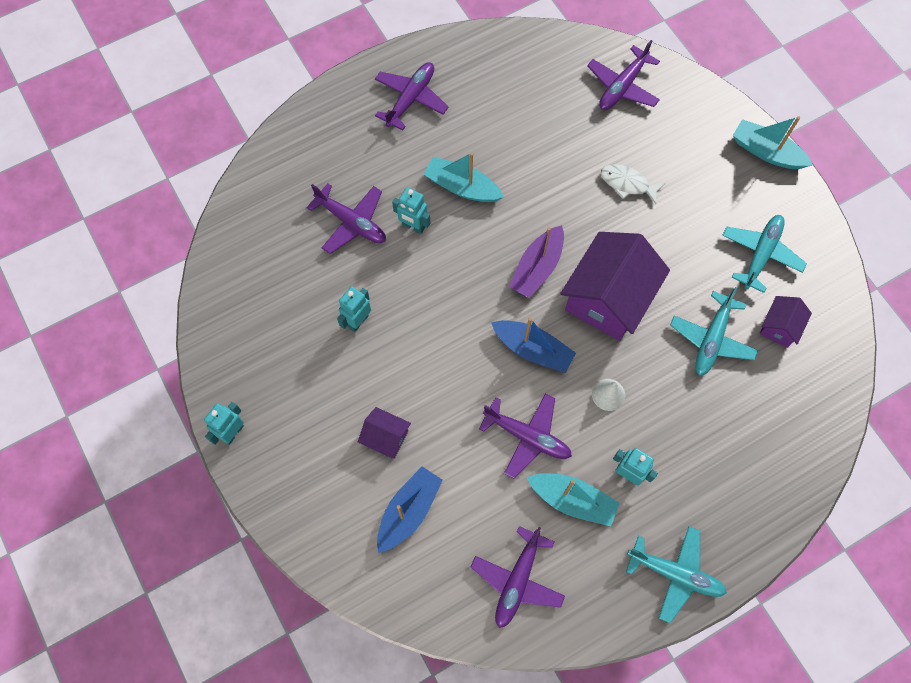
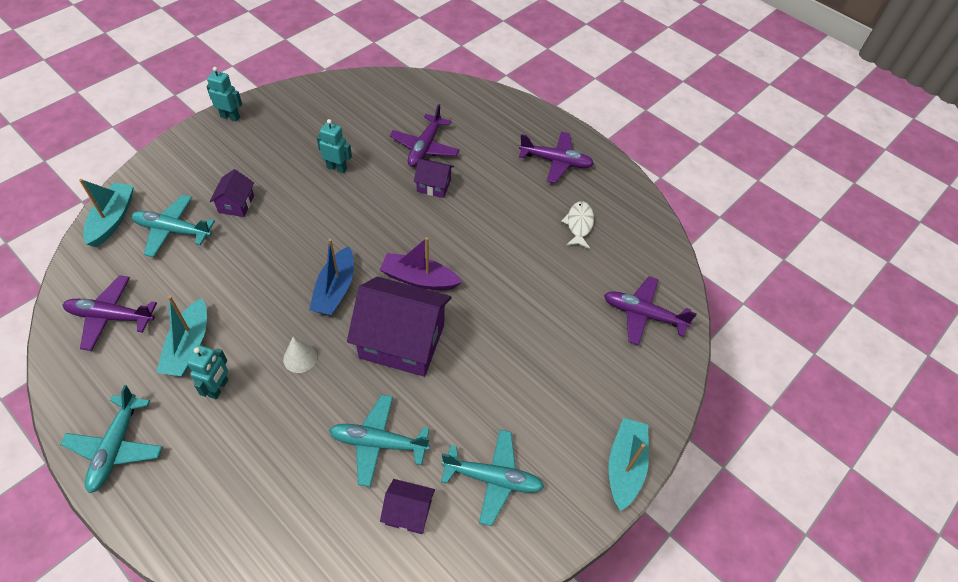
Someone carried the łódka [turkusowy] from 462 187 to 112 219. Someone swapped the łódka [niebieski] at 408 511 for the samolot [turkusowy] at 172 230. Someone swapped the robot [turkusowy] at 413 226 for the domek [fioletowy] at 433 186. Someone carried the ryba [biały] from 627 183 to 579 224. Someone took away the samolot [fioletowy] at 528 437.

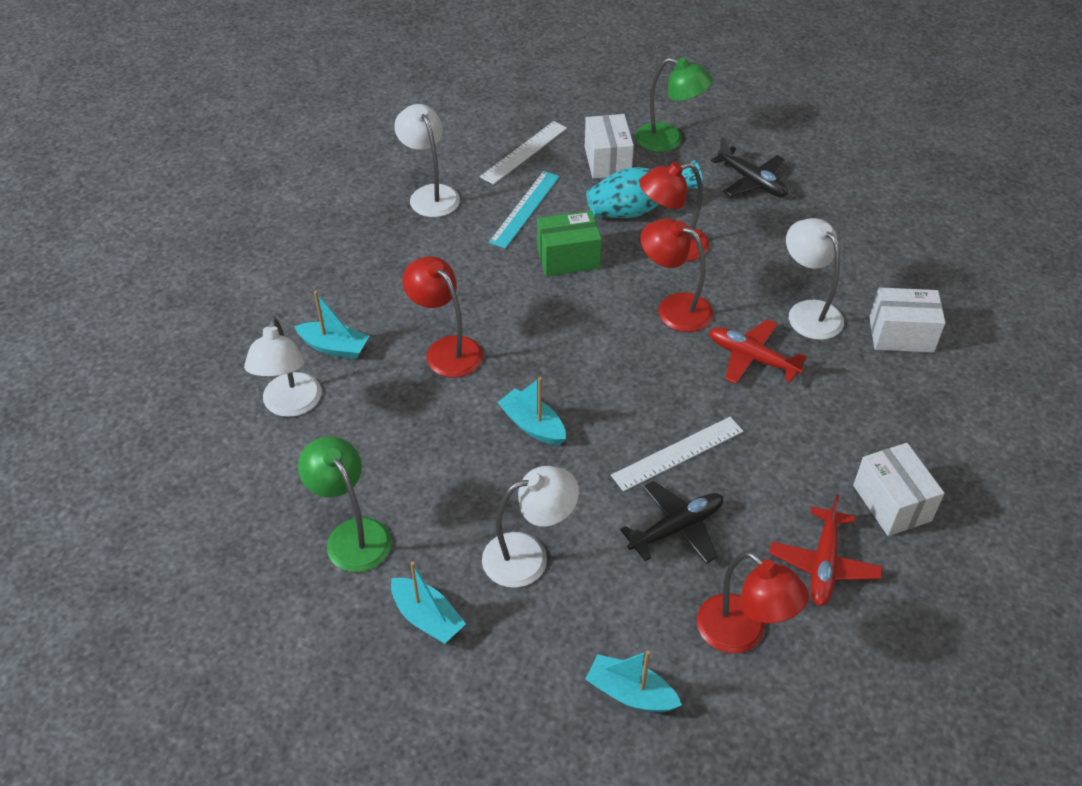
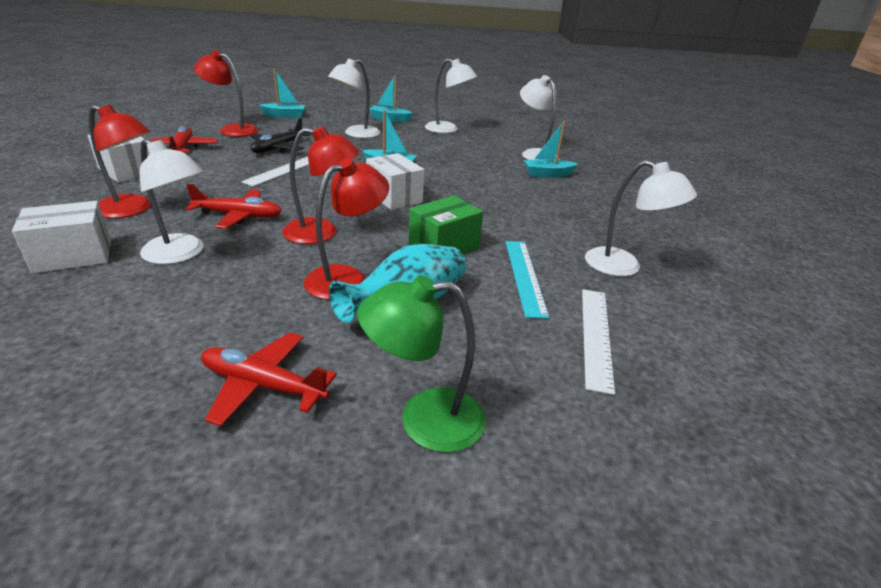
Someone carried the lampka [czerwony] from 446 349 to 132 210. Someone repainted the samolot [czarny] at 752 181, which became the samolot [czerwony] at 263 385. Someone carried the pudełko [biały] from 607 161 to 394 197. Someone repainted the lampka [zielony] at 352 534, which became the lampka [biały] at 447 129.

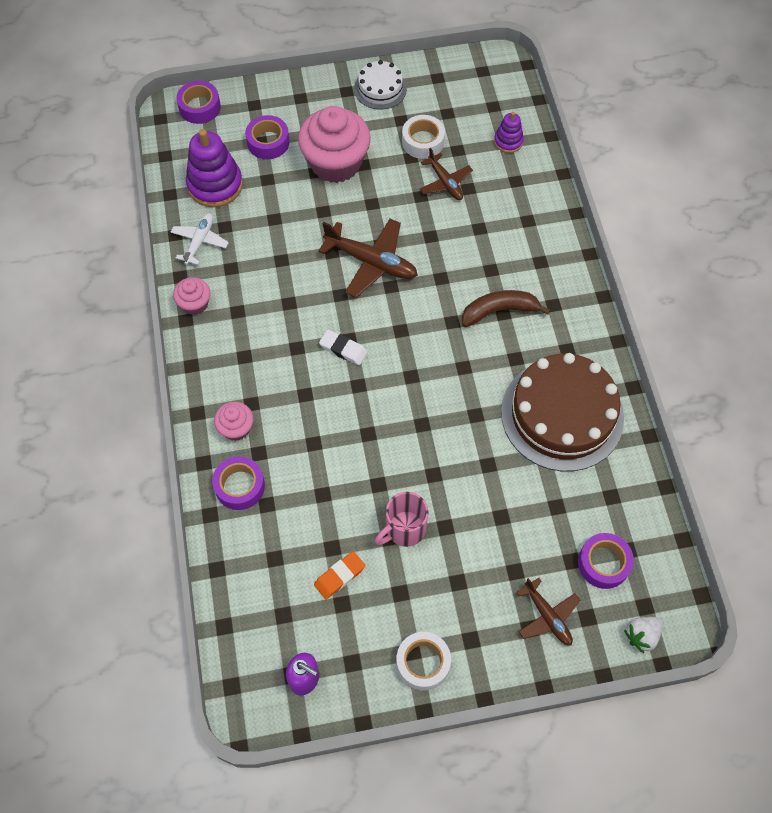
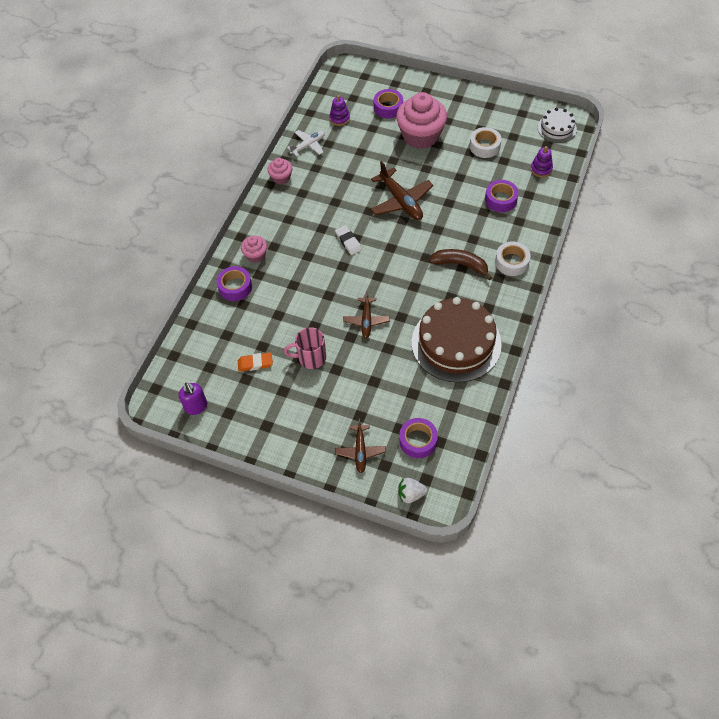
Someone scaled the zabawka nakładanka [fioletowy] at 215 185 by 0.54. Someone carried the samolot [brązowy] from 445 182 to 366 320. Someone carried the taśma klejąca [fioletowy] from 199 107 to 501 199. Someone carried the taśma klejąca [biały] from 423 663 to 511 262. Someone carried the tort [biały] from 380 88 to 557 128.

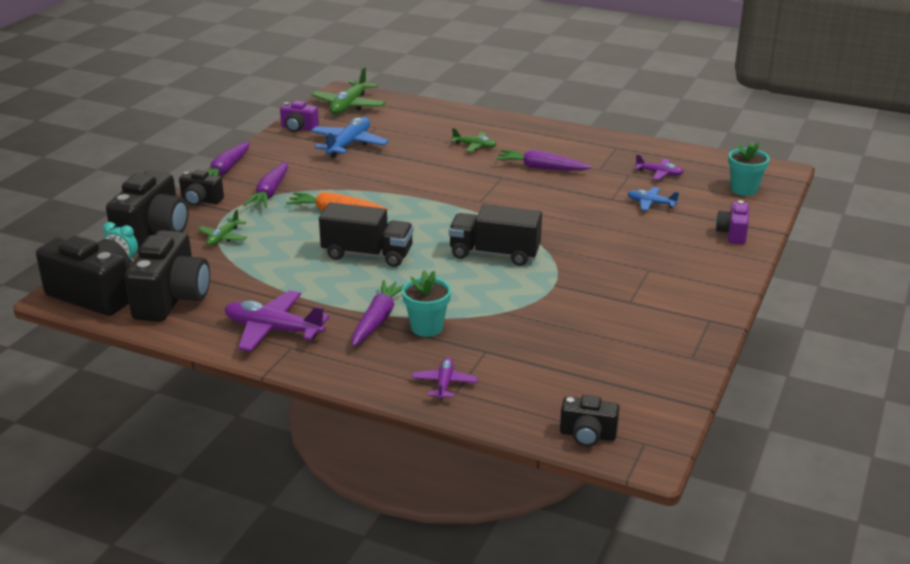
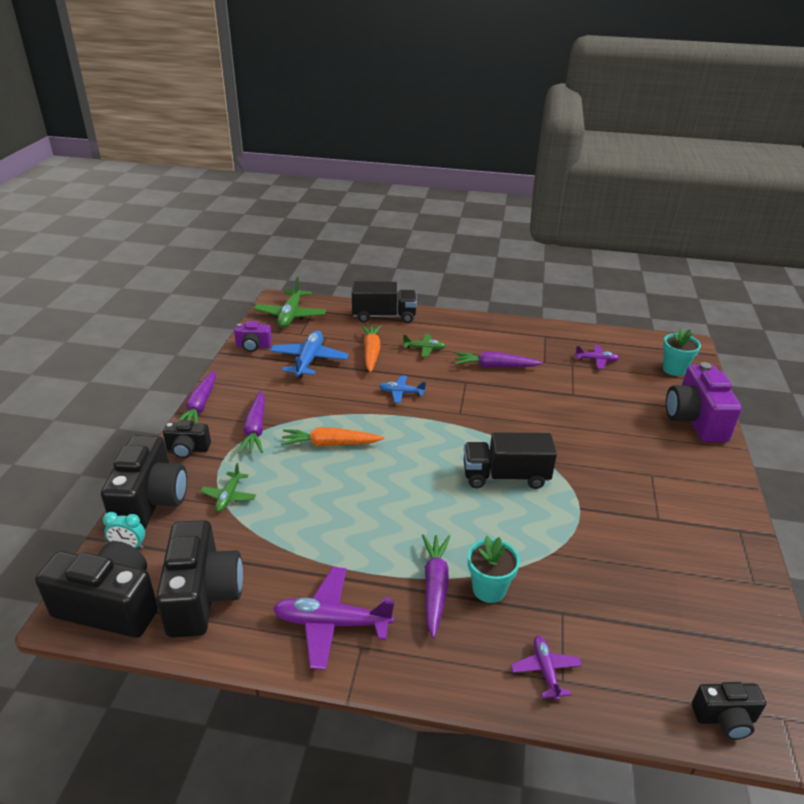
Someone carried the ciężarówka [czarny] from 367 254 to 384 316. Someone put down the marchewka [pomarańczowy] at 371 352. Someone carried the samolot [niebieski] from 651 203 to 401 393. Someone scaled the aparat fotograficzny [fioletowy] at 732 233 by 1.90.

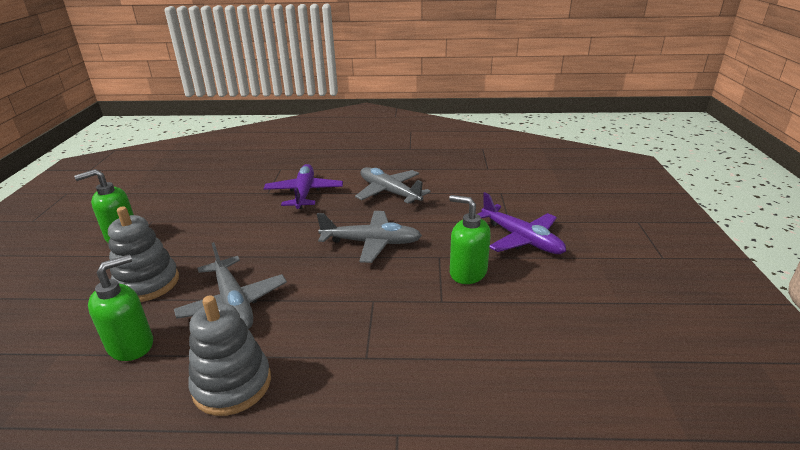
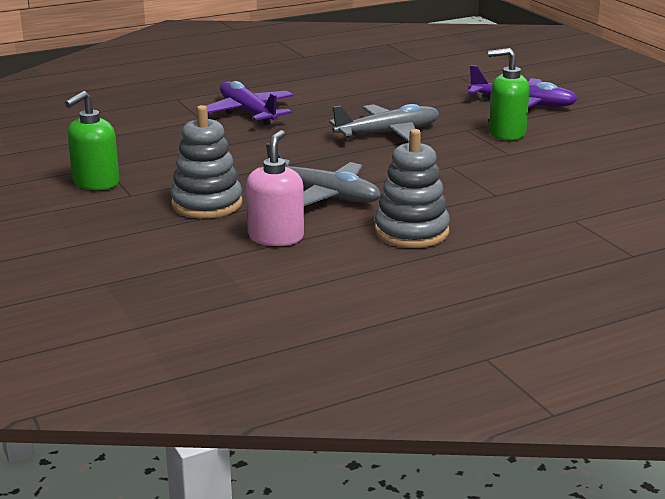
Someone repainted the dozownik mydła [zielony] at 131 345, which became the dozownik mydła [różowy] at 276 237. Someone took away the samolot [szary] at 390 192.

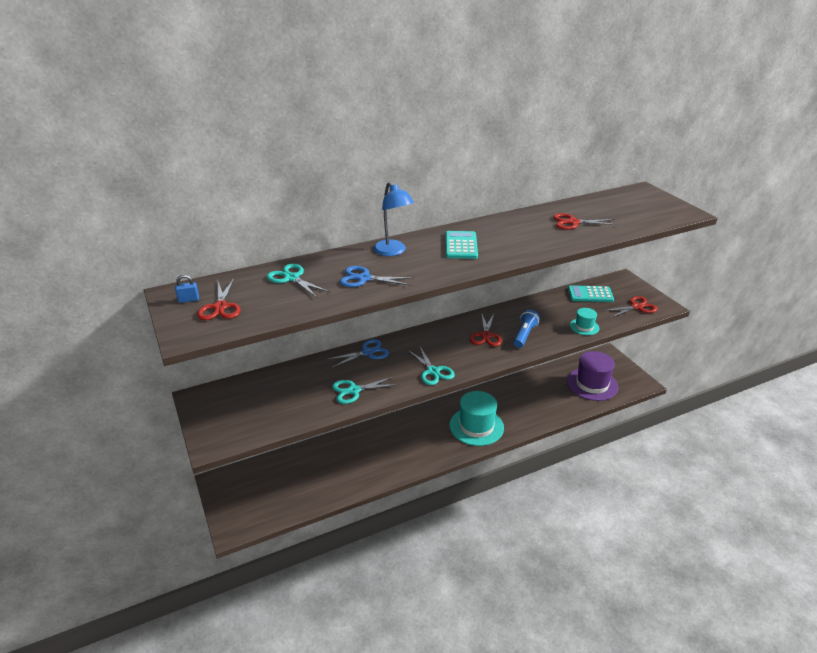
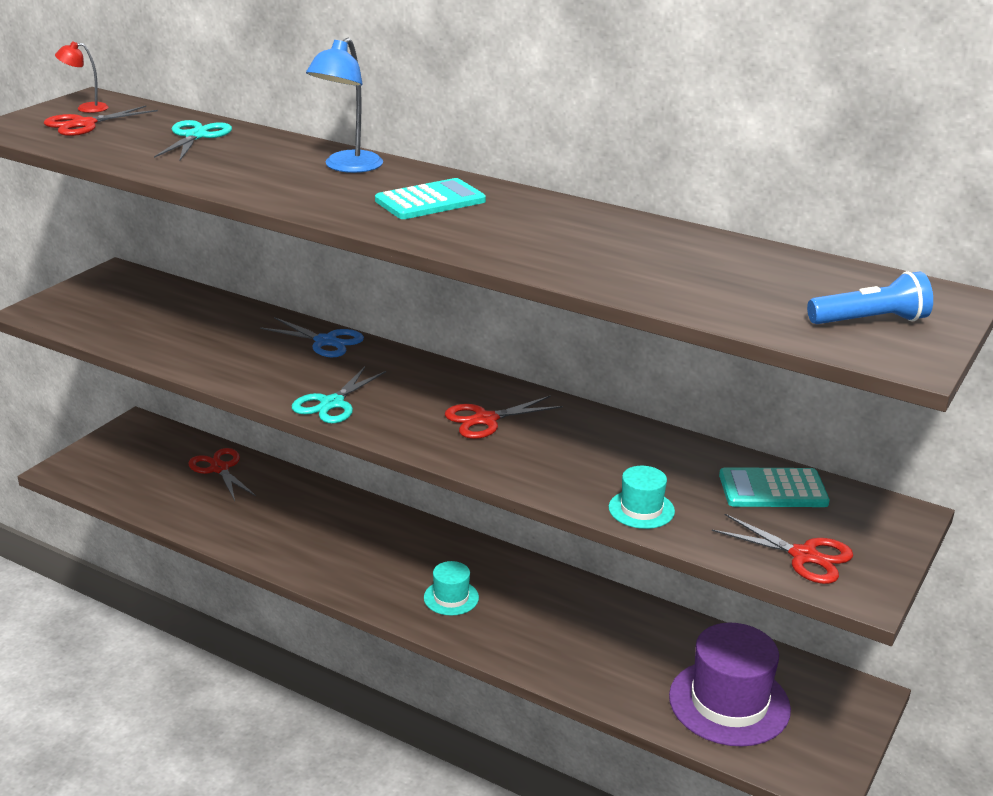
Someone swapped the kłódka [niebieski] at 188 300 for the lampka [czerwony] at 86 108. Someone carried the nożyczki [czerwony] from 573 223 to 219 469. Someone scaled the kapelusz [turkusowy] at 476 426 by 0.51. Someone rotated the kalkulator [turkusowy] at 590 294 by 60 degrees counterclockwise. Someone carried the latarka [niebieski] from 524 335 to 870 321. Someone took away the nożyczki [turkusowy] at 354 390. Someone took away the nożyczki [niebieski] at 364 278.

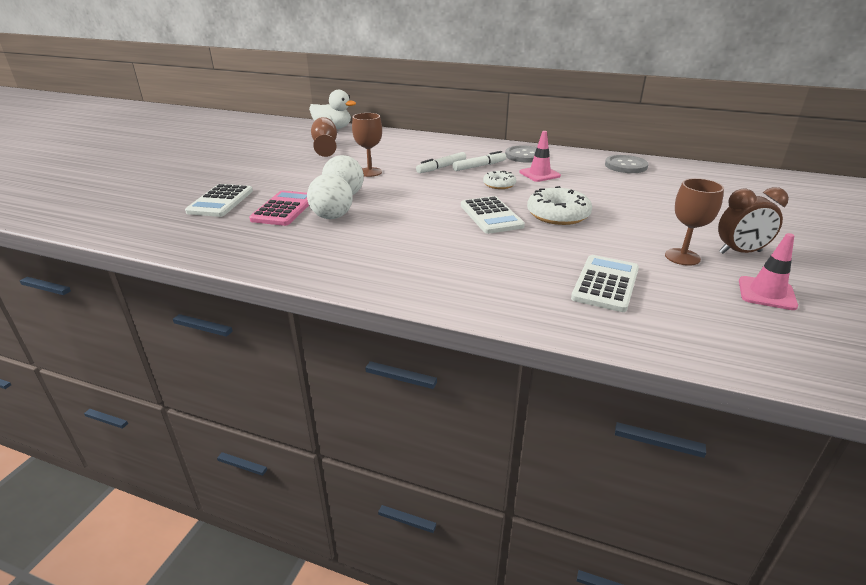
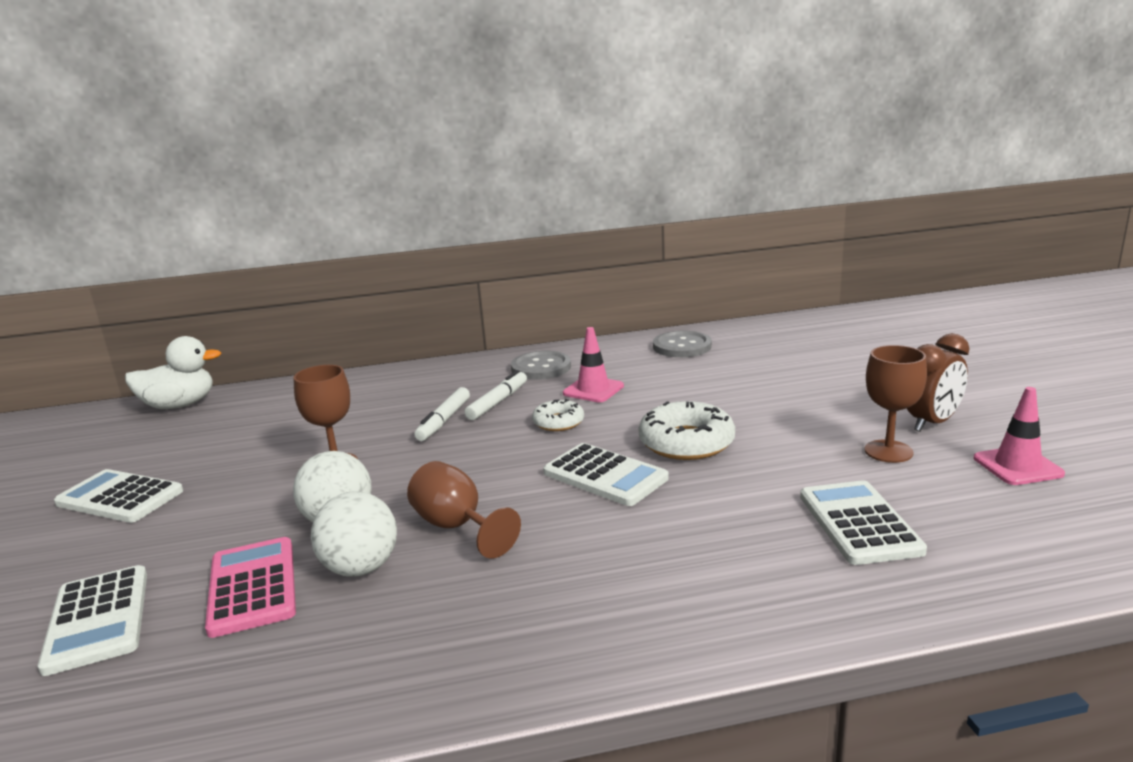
Someone put down the kalkulator [biały] at 120 497. Someone carried the kielich [brązowy] from 325 146 to 456 527.

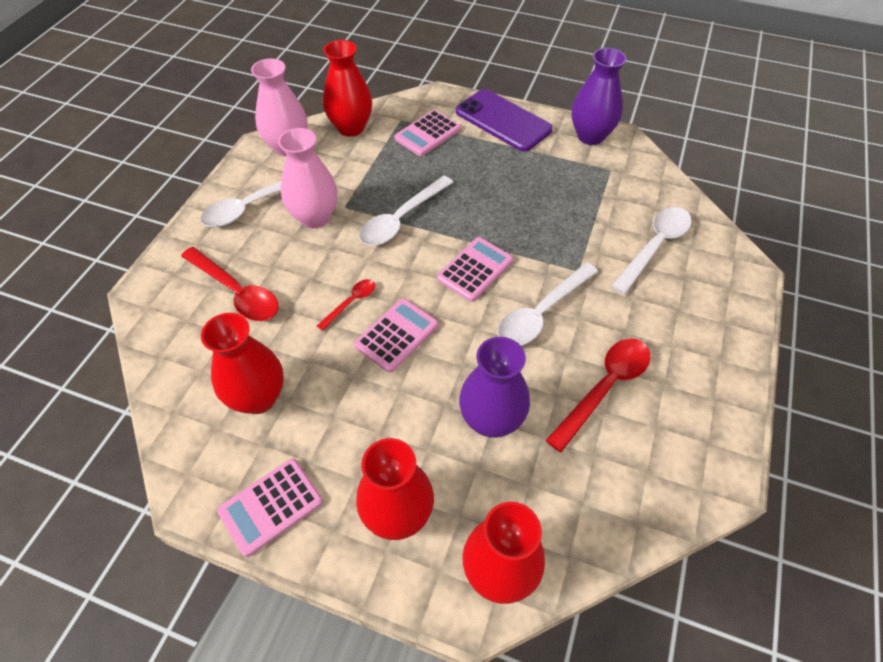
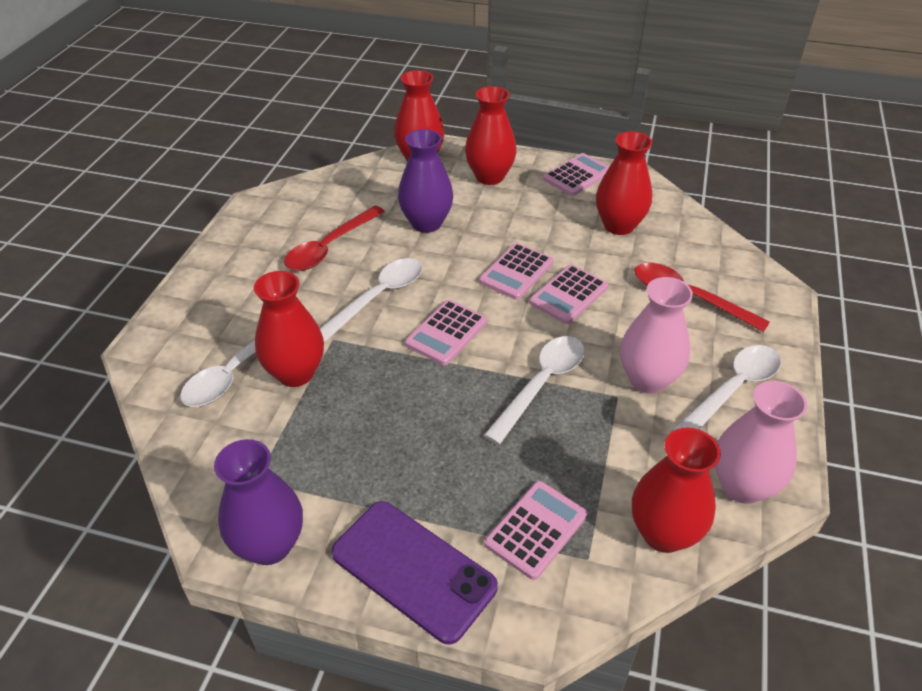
Someone put down the wazon [czerwony] at 295 373. Someone swapped the łyżka [czerwony] at 351 303 for the kalkulator [różowy] at 569 295.

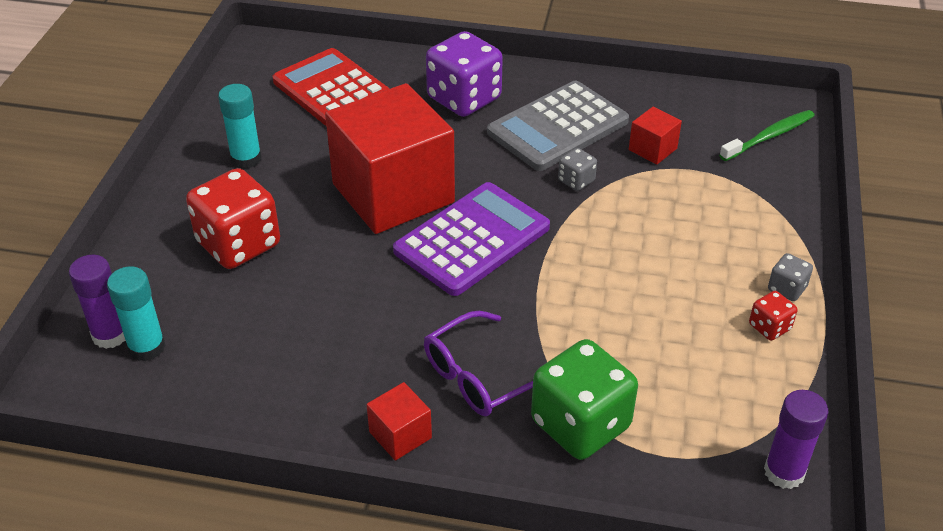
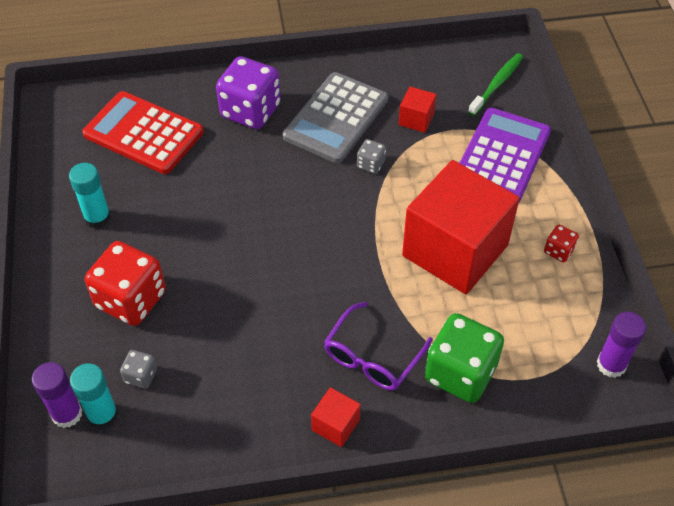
Someone carried the kostka do gry [szary] from 786 289 to 141 376. Someone carried the sześcian [czerwony] from 393 193 to 455 250. Someone carried the kalkulator [fioletowy] from 472 239 to 502 156.

